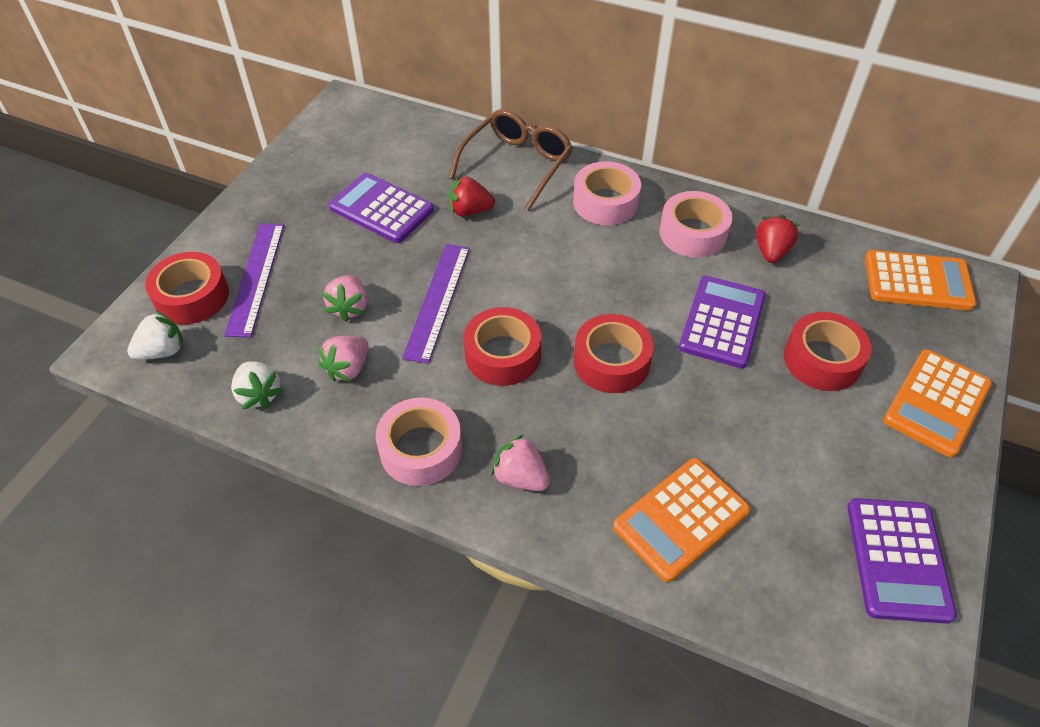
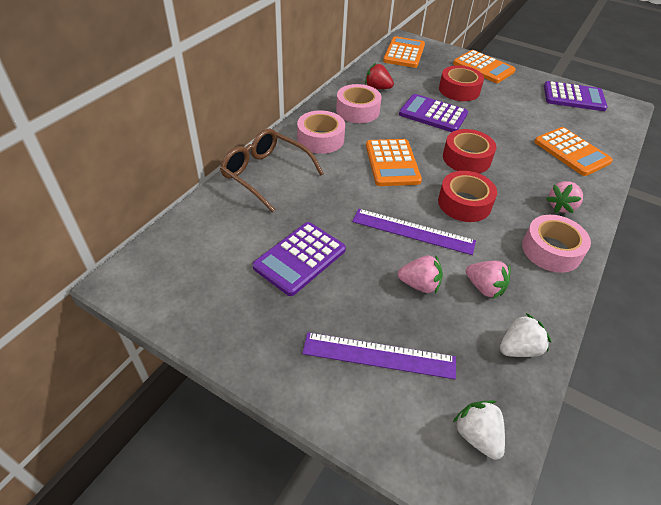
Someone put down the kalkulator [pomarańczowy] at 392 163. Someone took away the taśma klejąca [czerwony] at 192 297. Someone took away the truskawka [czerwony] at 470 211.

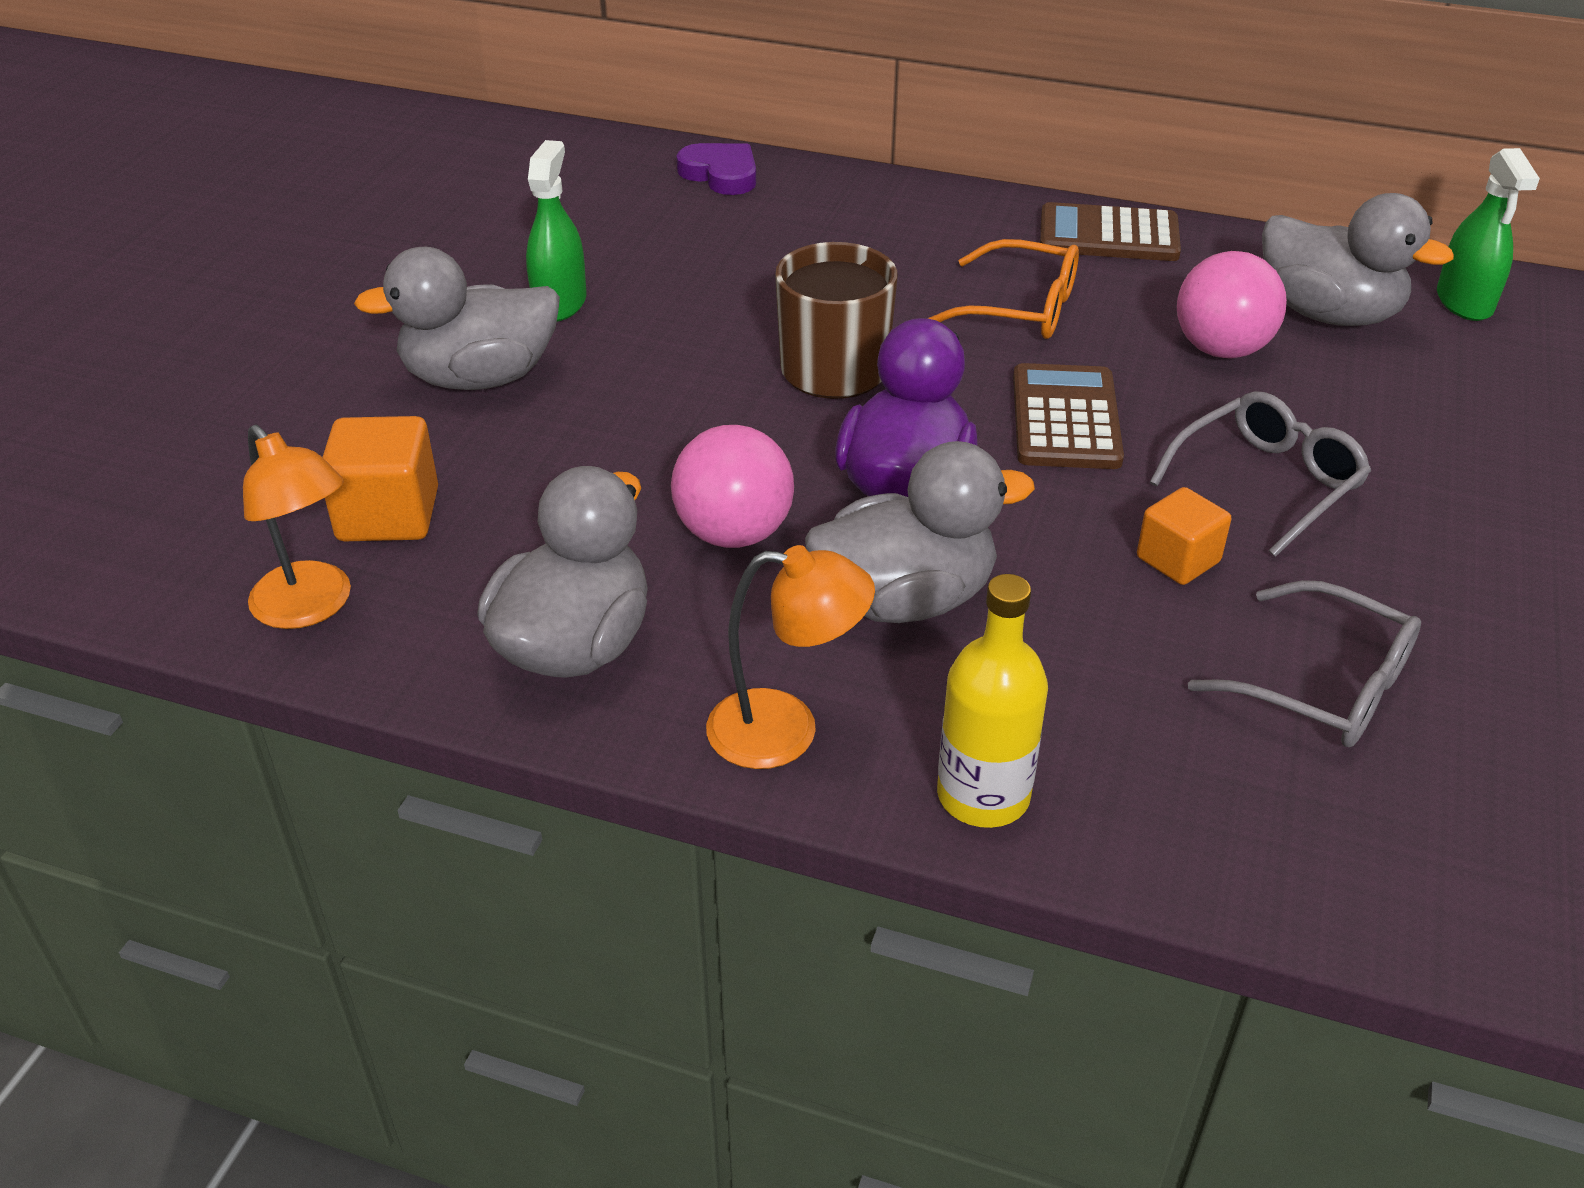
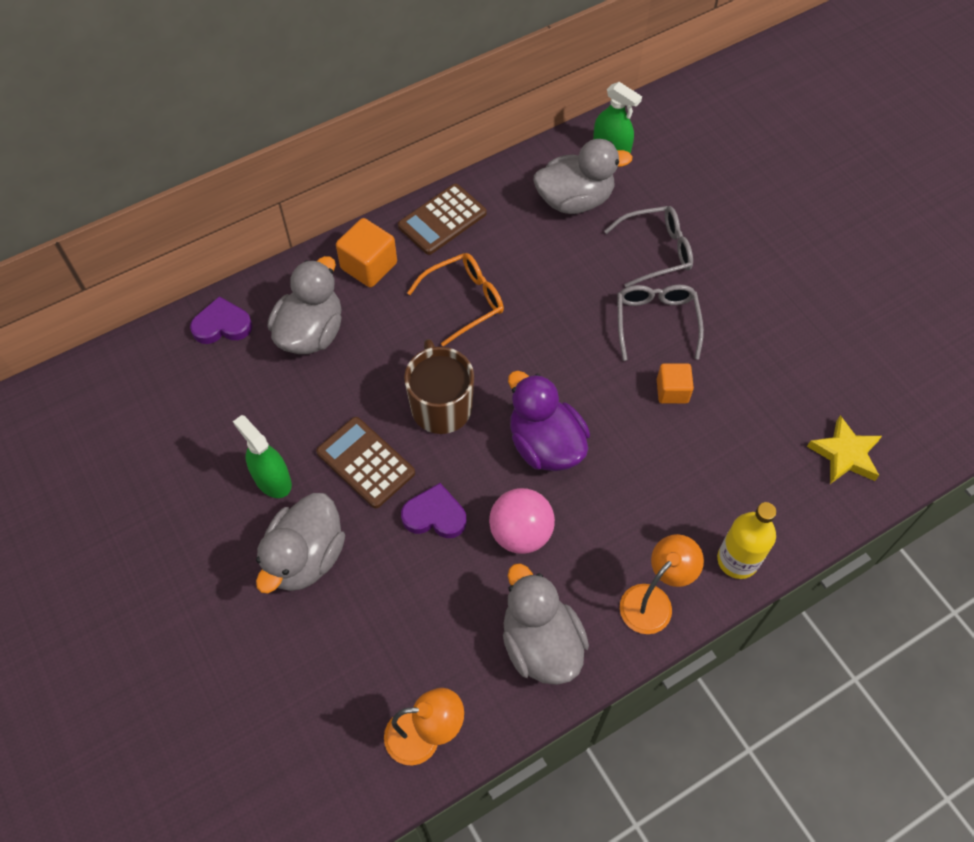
Someone carried the kaczka [szary] from 905 599 to 311 332. Someone carried the kalkulator [brązowy] from 1066 418 to 366 462. Someone carried the sześcian [pomarańczowy] from 388 515 to 369 266. Someone put down the serce [fioletowy] at 435 515. Someone carried the okulary [szary] from 1323 686 to 656 251. Someone put down the gwiazda [żółty] at 845 454. Someone took away the piłka [różowy] at 1221 349.

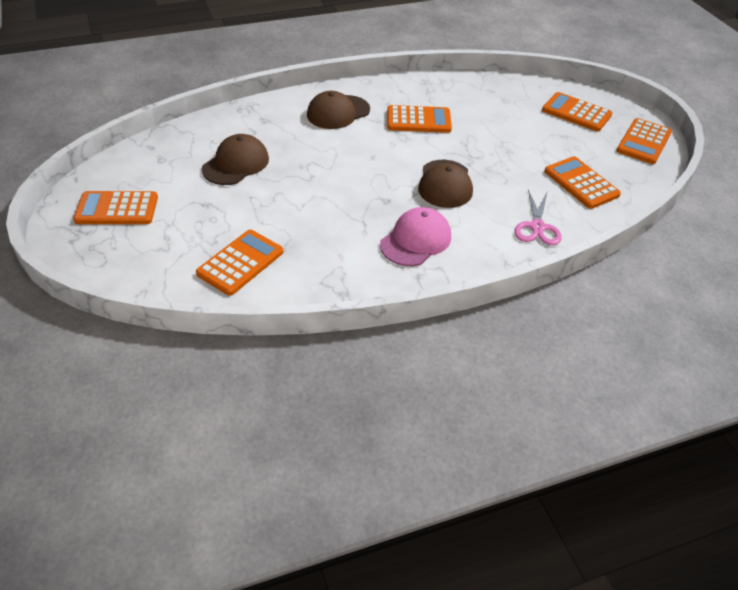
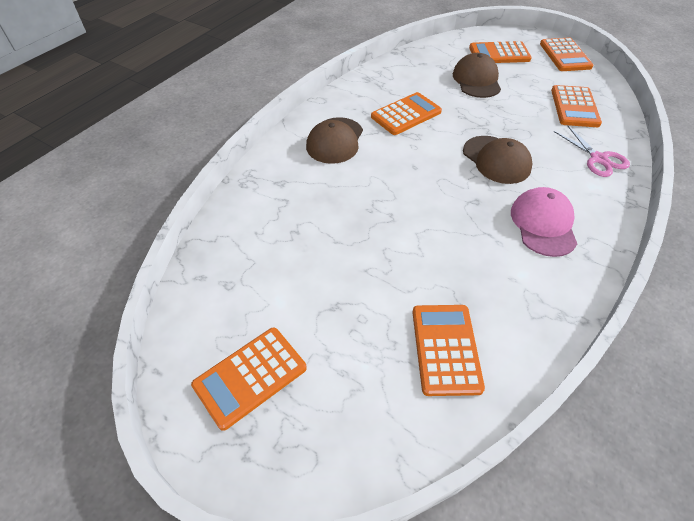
Someone carried the czapka [brązowy] from 236 164 to 476 80. Someone rotated the kalkulator [pomarańczowy] at 581 183 by 105 degrees counterclockwise.

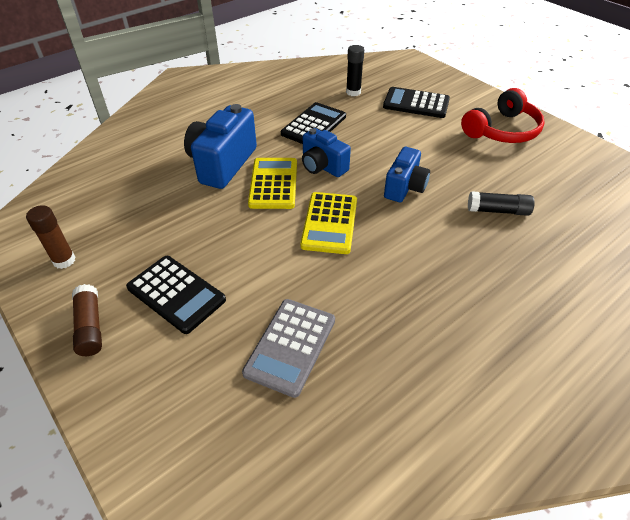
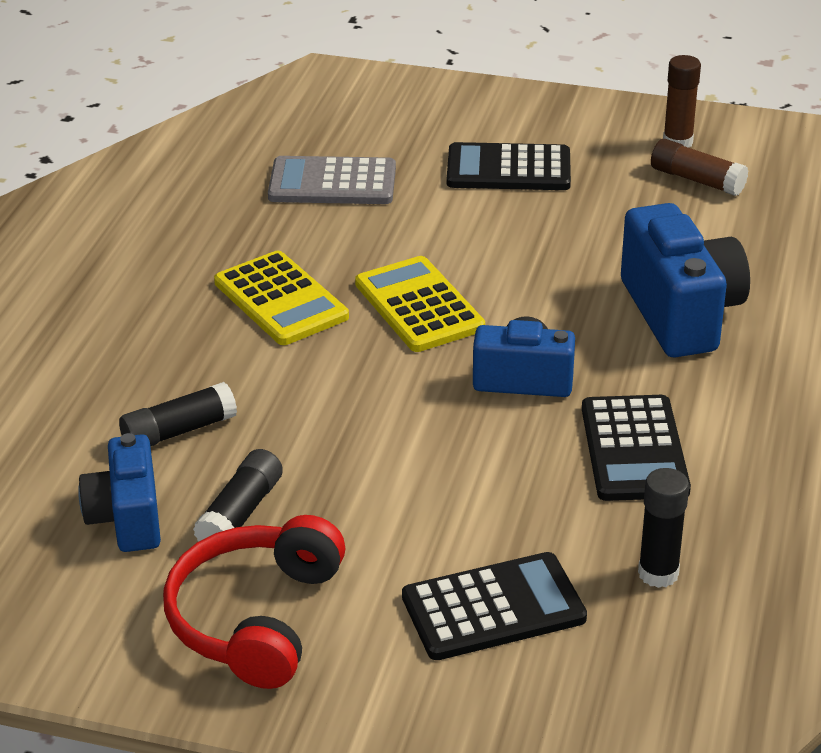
Someone carried the aparat fotograficzny [niebieski] from 405 187 to 127 518. Someone put down the klej w sztyfcie [czarny] at 240 513. Someone carried the kalkulator [żółty] from 273 184 to 281 300. Someone rotated the kalkulator [szary] at 290 346 by 75 degrees counterclockwise. Someone carried the klej w sztyfcie [brązowy] from 90 326 to 697 180.

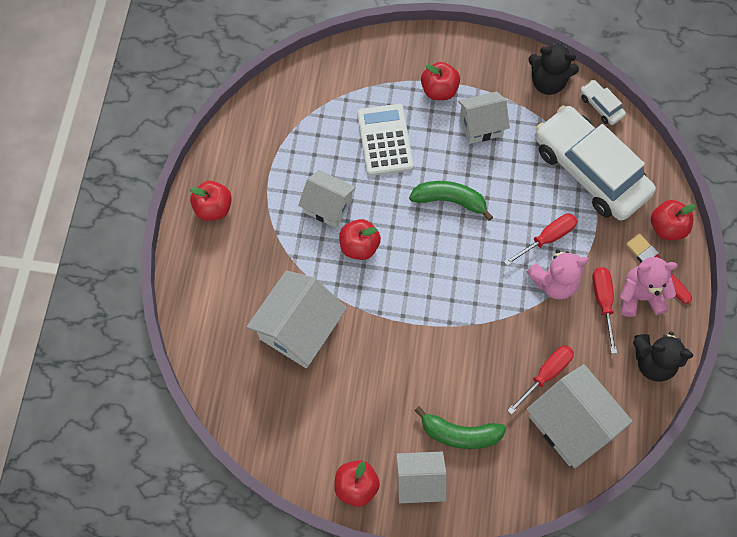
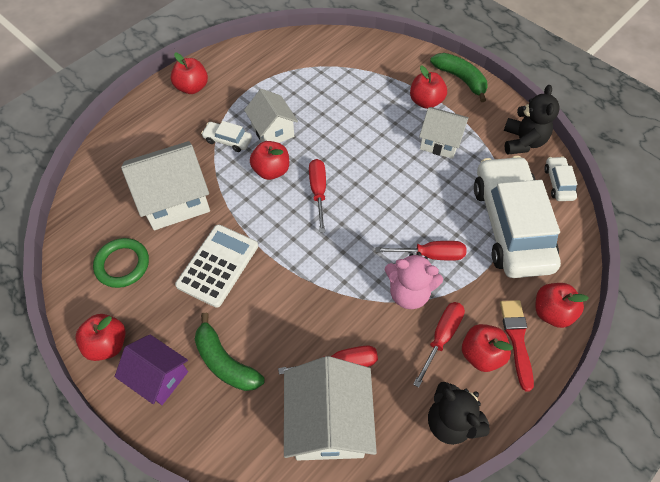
Someone put down the pierścień [zielony] at 122 264. Someone repainted the domek [biały] at 419 480, which became the domek [fioletowy] at 159 377. Someone carried the kalkulator [biały] from 385 140 to 218 265. Someone put down the samochód [biały] at 228 140. Someone put down the śrubokręt [czerwony] at 318 192. Someone carried the banan [zielony] from 450 200 to 460 79. Someone swapped the miś [różowy] at 639 296 for the jabłko [czerwony] at 481 354. Someone rotated the miś [czarny] at 547 82 by 135 degrees counterclockwise.

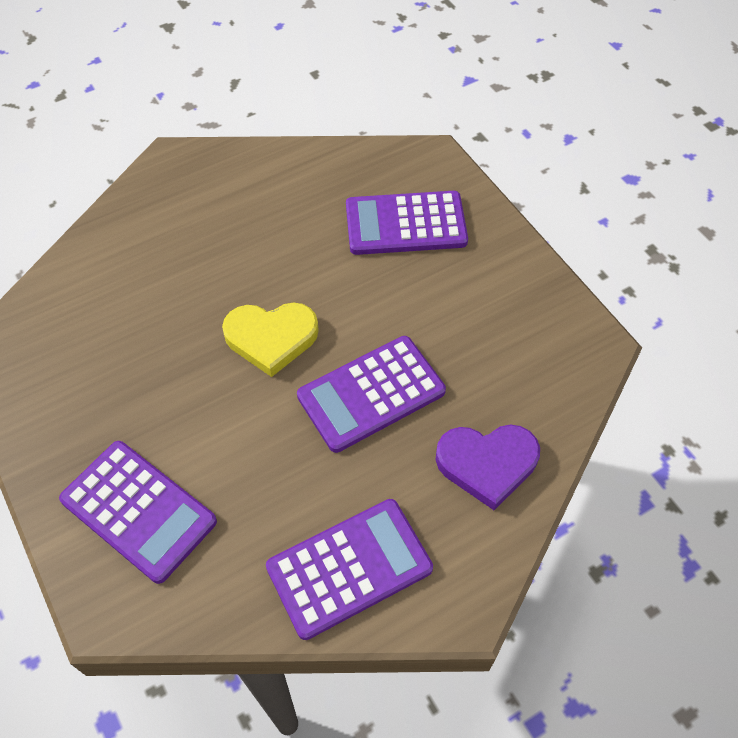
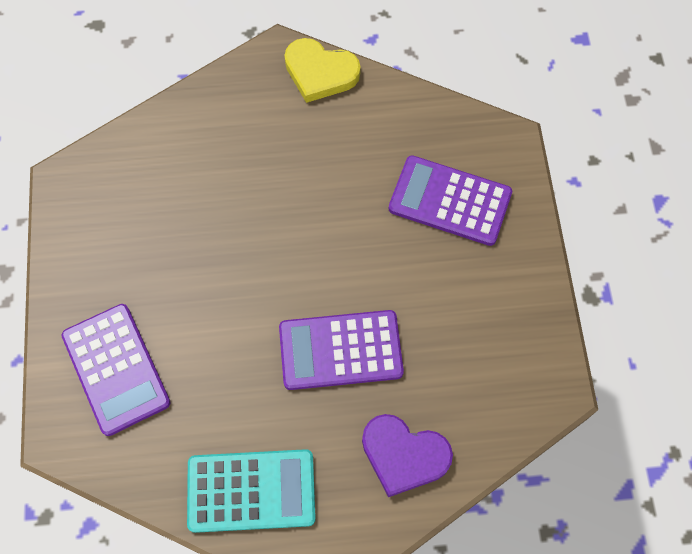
Someone repainted the kalkulator [fioletowy] at 349 567, which became the kalkulator [turkusowy] at 251 490. Someone carried the serce [żółty] from 271 338 to 320 73.

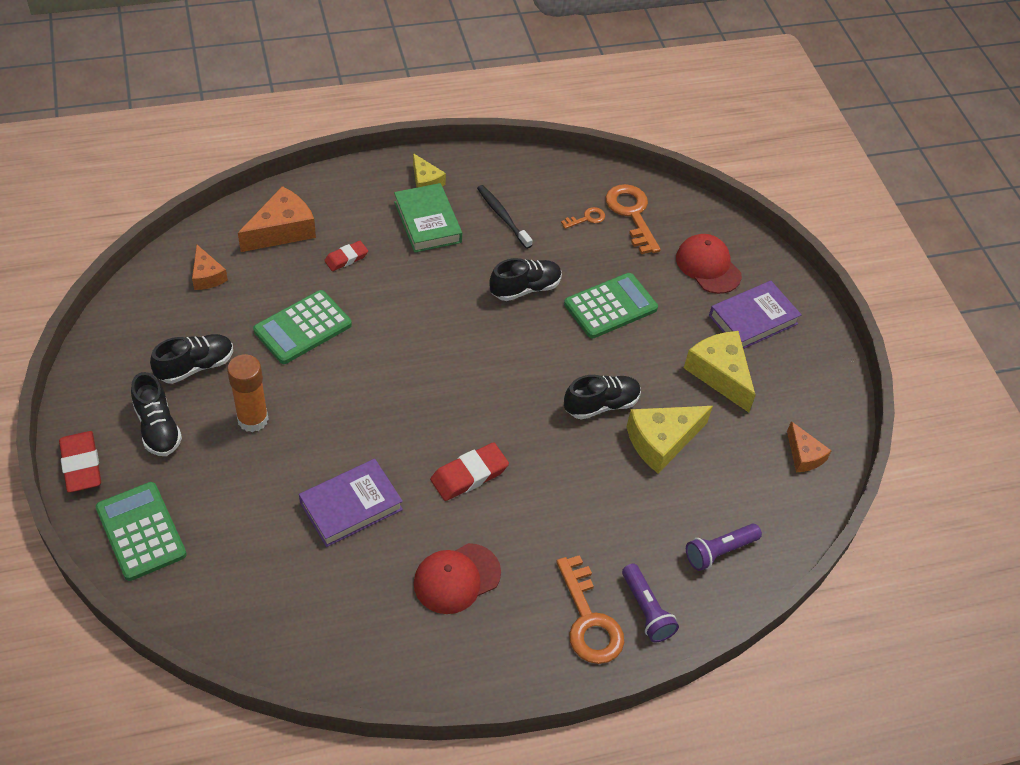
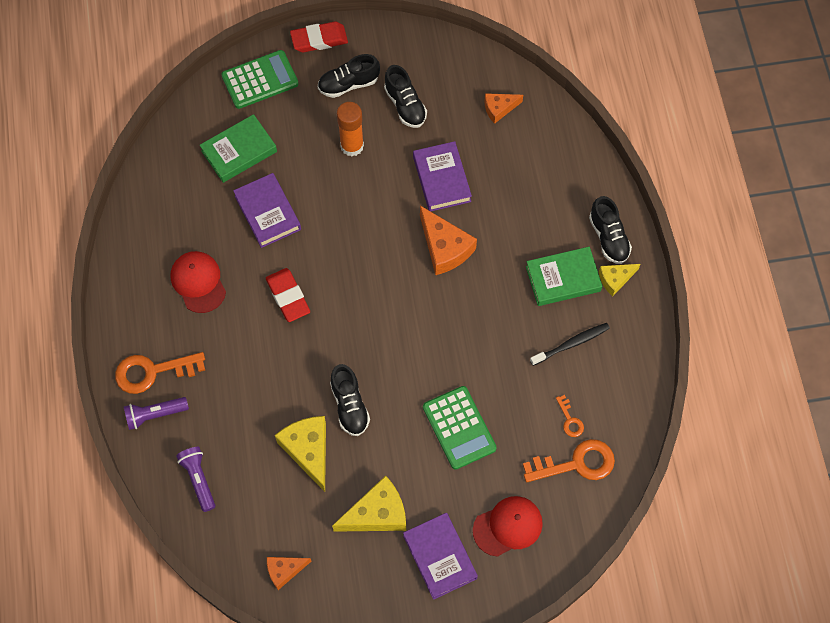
Someone put down the książka [zielony] at 239 151. Someone swapped the kalkulator [zielony] at 303 328 for the książka [fioletowy] at 441 179. Someone carried the ser [pomarańczowy] from 282 230 to 444 248. Someone carried the but [czarny] from 525 288 to 608 238. Someone took away the gumka do mazania [czerwony] at 346 258.

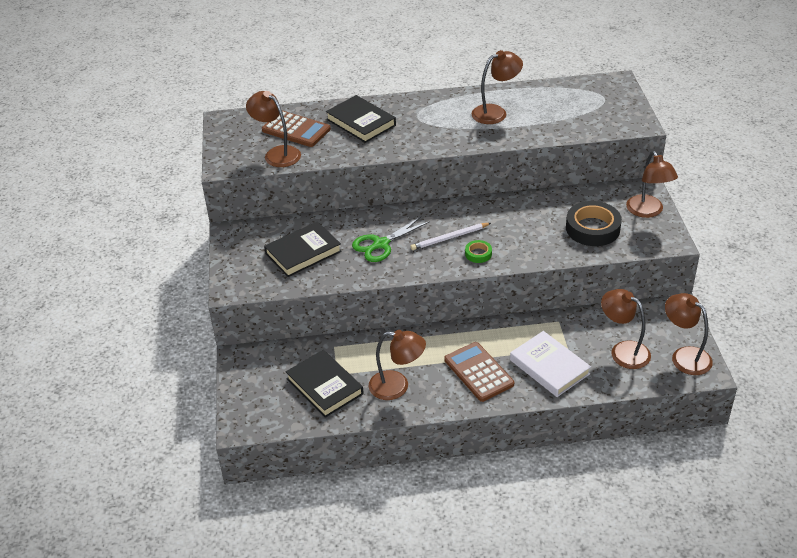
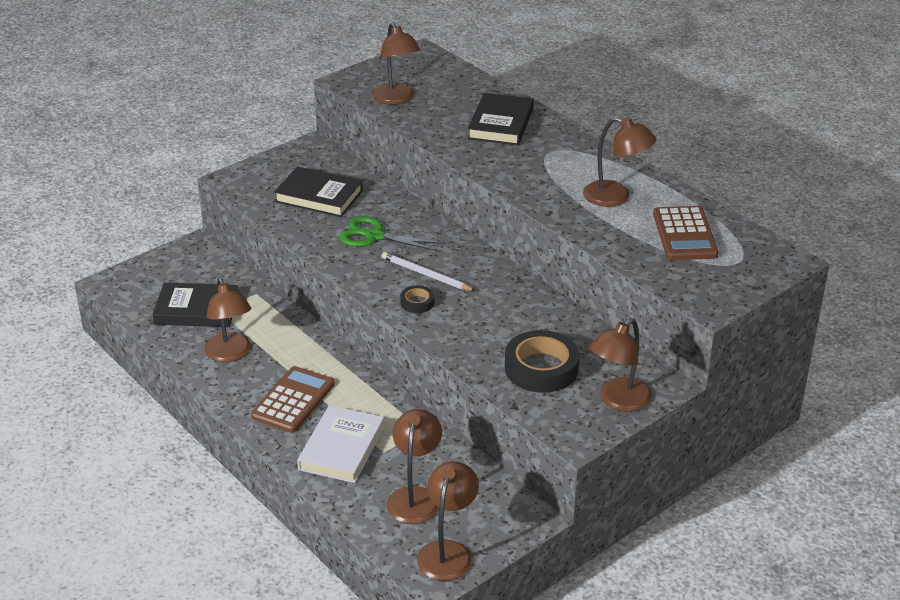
Someone rotated the książka [czarny] at 325 386 by 75 degrees clockwise. Someone rotated the lampka [brązowy] at 277 154 by 150 degrees clockwise. Someone repainted the taśma klejąca [zielony] at 478 254, which became the taśma klejąca [czarny] at 417 302. Someone carried the kalkulator [brązowy] from 296 130 to 684 234.

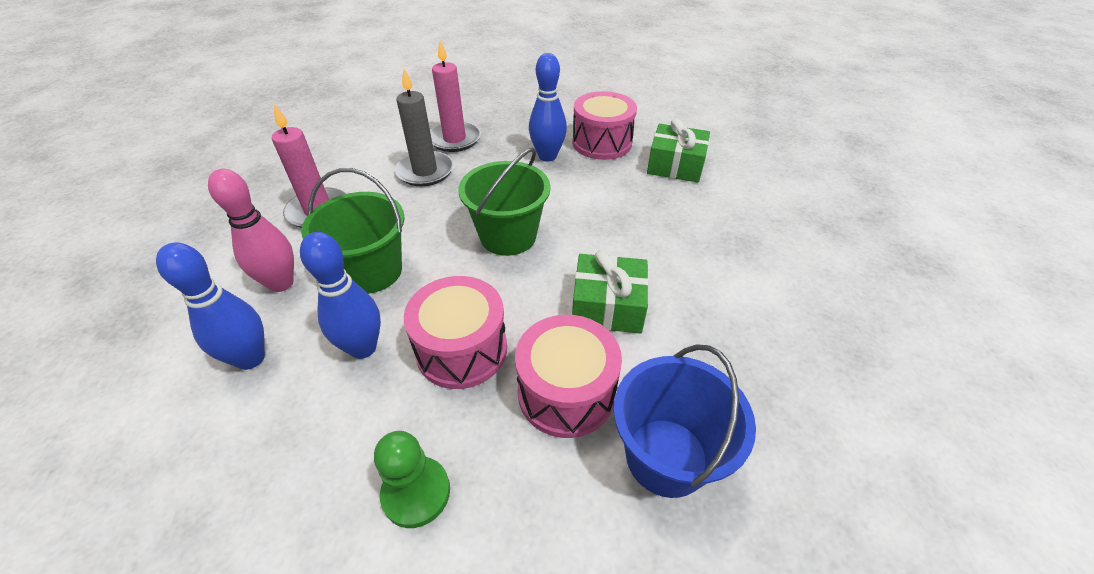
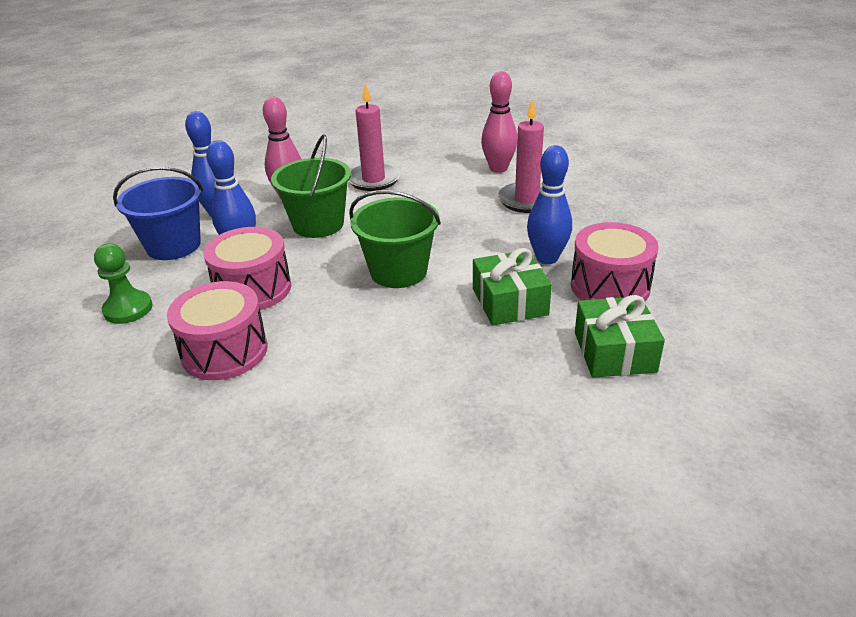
Someone carried the wiadro [niebieski] from 666 456 to 173 245. Someone carried the prezent [zielony] from 608 306 to 509 302. Someone put down the kręgiel [różowy] at 498 168. Someone took away the świeca [szary] at 425 171.

